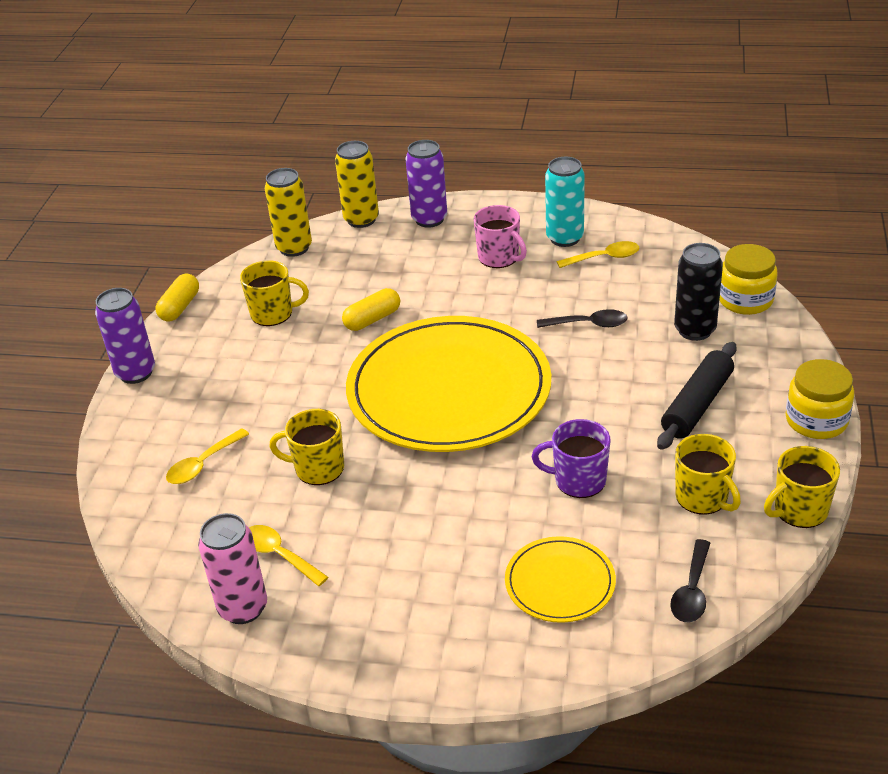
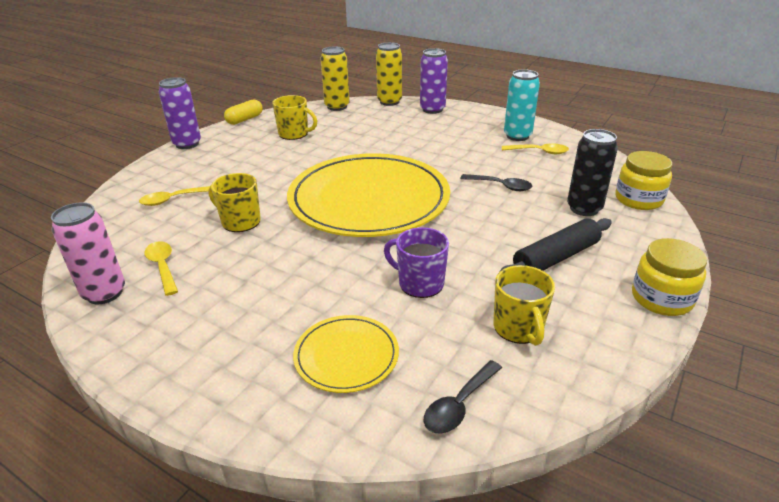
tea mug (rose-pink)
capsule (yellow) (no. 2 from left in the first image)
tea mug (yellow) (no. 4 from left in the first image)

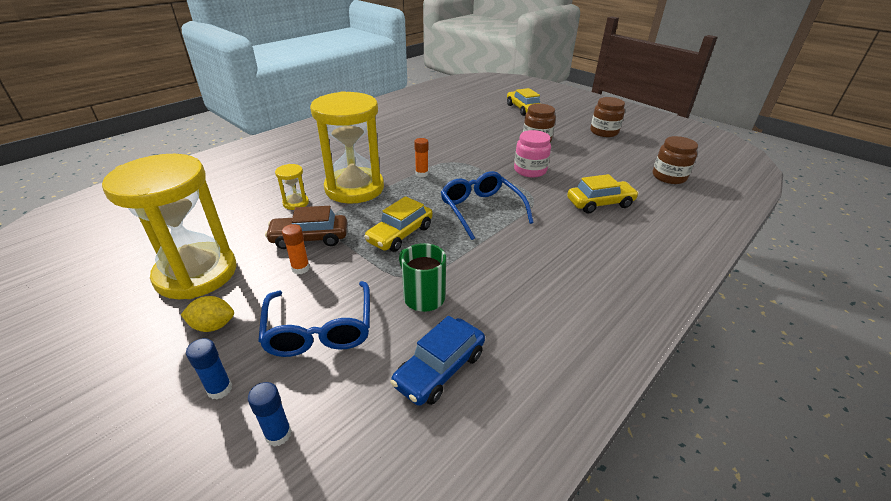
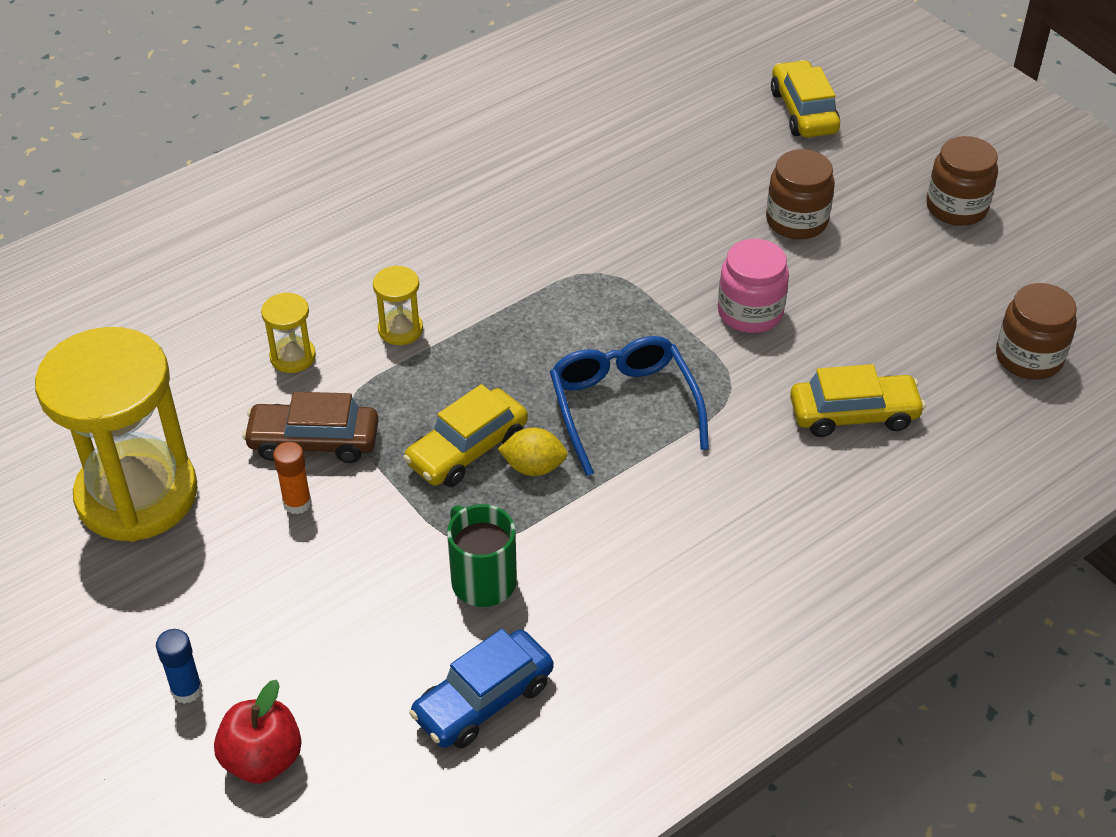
sandglass (yellow) (no. 3 from left)
glue (orange-coloured) (no. 2 from left in the first image)
glasses (royal blue) (no. 1 from left in the first image)
lemon (yellow)
toy apple (crimson)

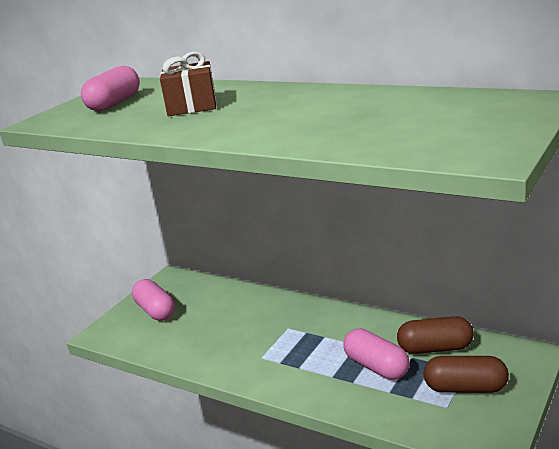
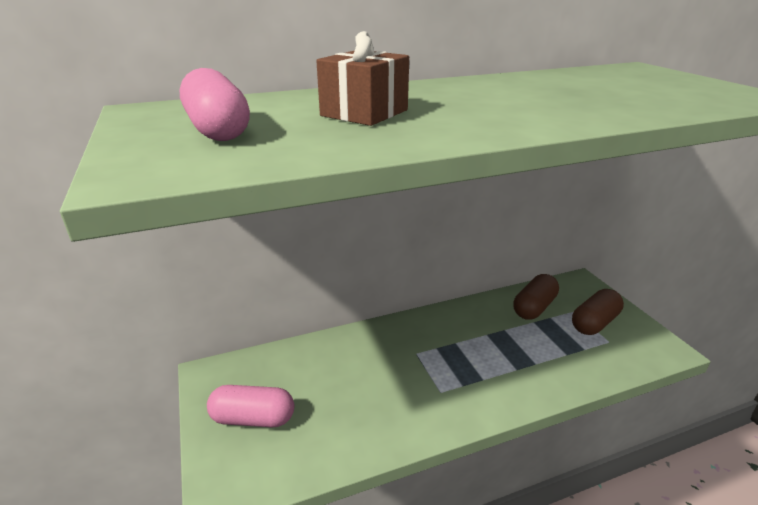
capsule (rose-pink) (no. 3 from left in the first image)

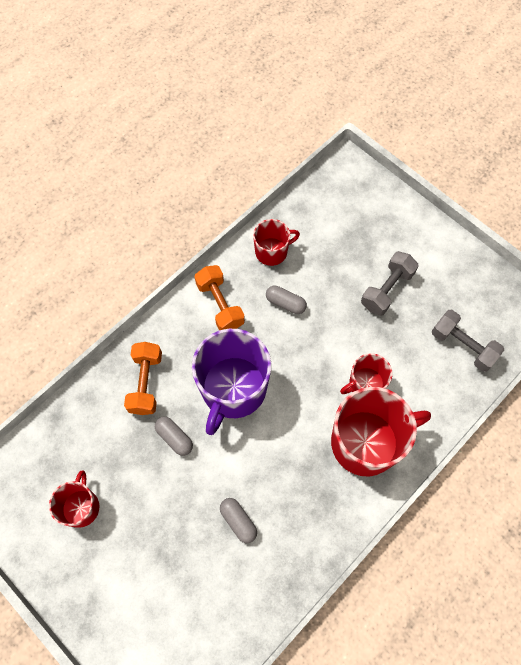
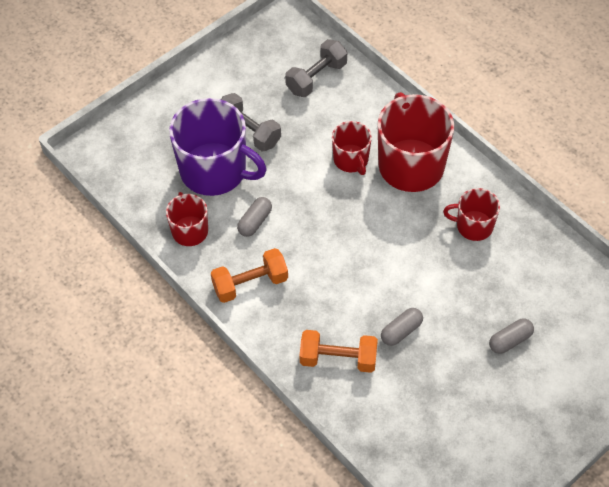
tea mug (violet)
tea mug (crimson) (no. 4 from left)
capsule (grey) (no. 3 from left)

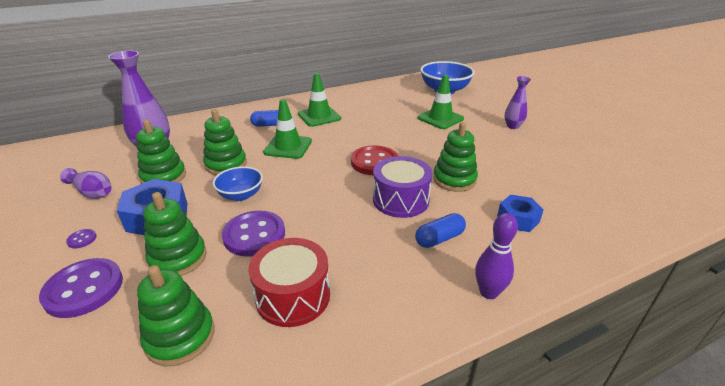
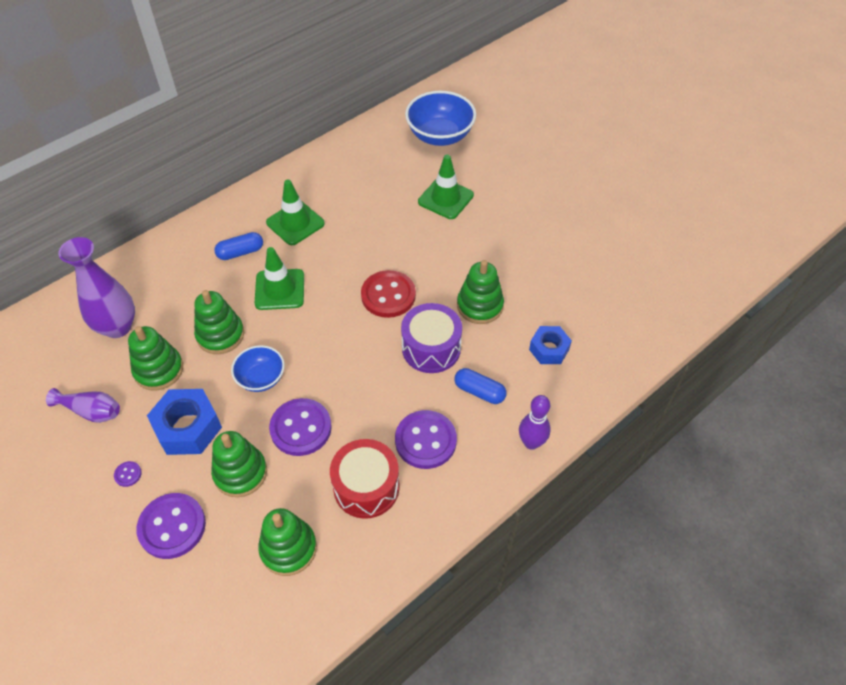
flower vase (violet) (no. 3 from left in the first image)
capsule (royal blue) (no. 2 from left)
shirt button (violet) (no. 4 from left)

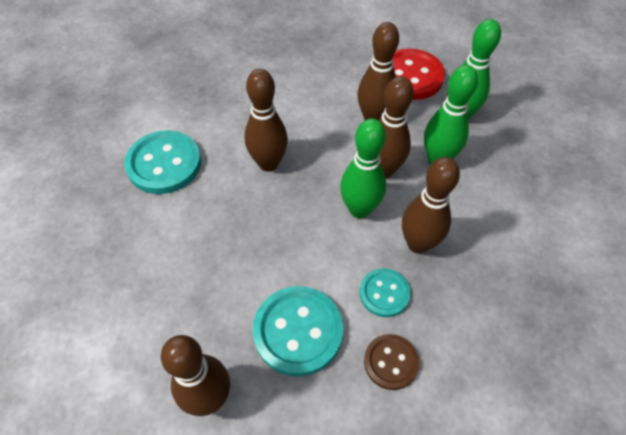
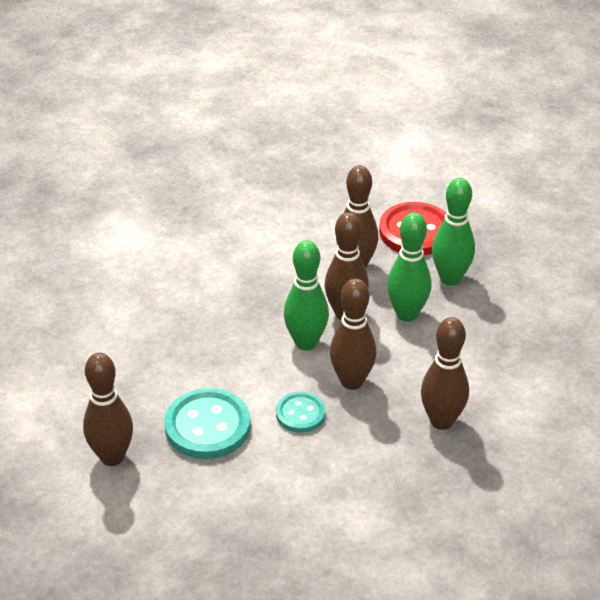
skittle (dark brown) (no. 5 from left)
shirt button (aqua) (no. 1 from left in the first image)
shirt button (dark brown)

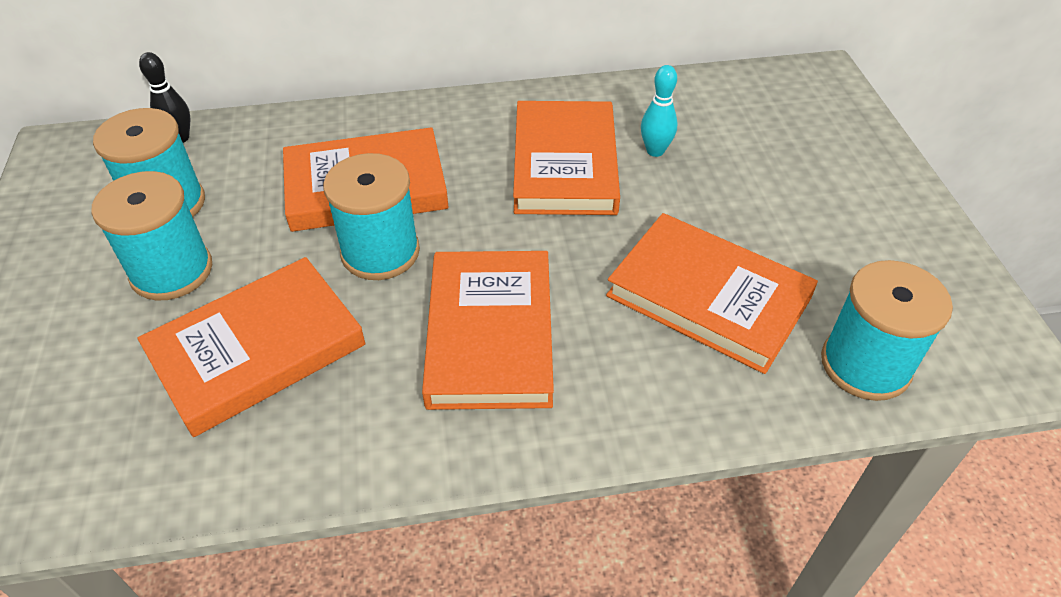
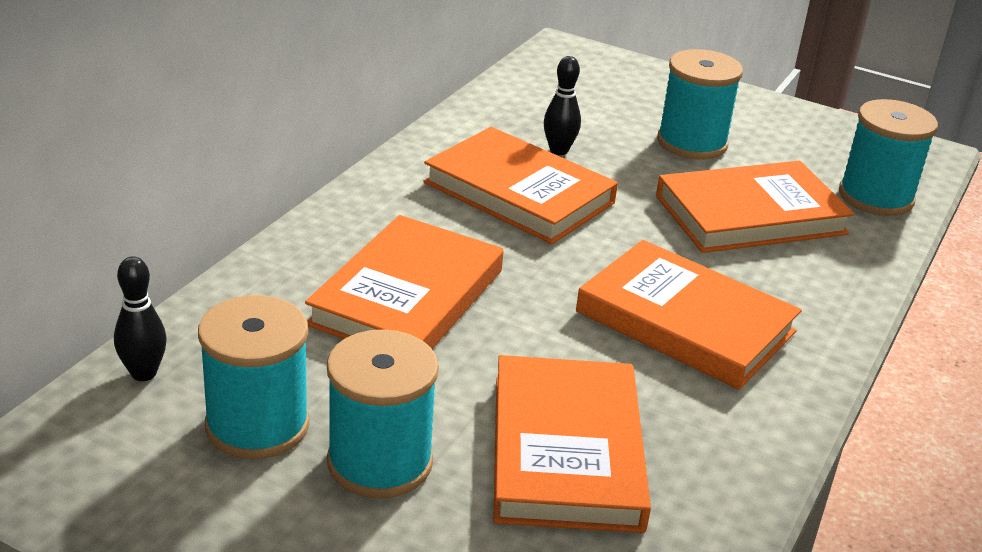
skittle (jet-black) (no. 2 from left)
spool (aqua) (no. 3 from left)

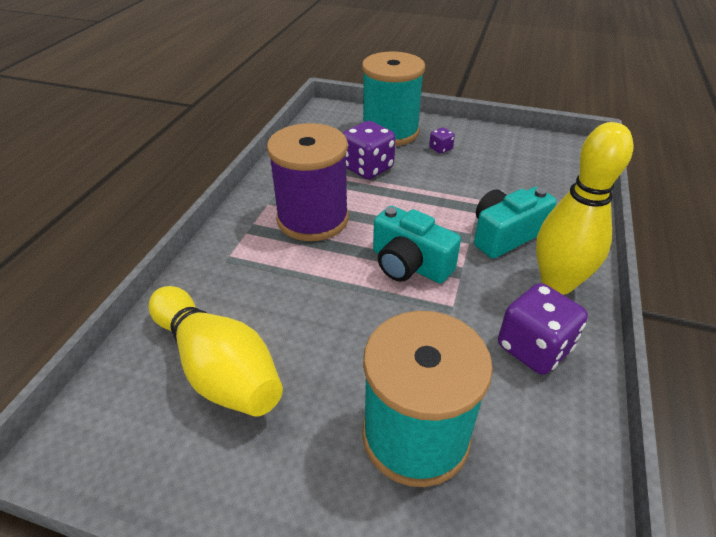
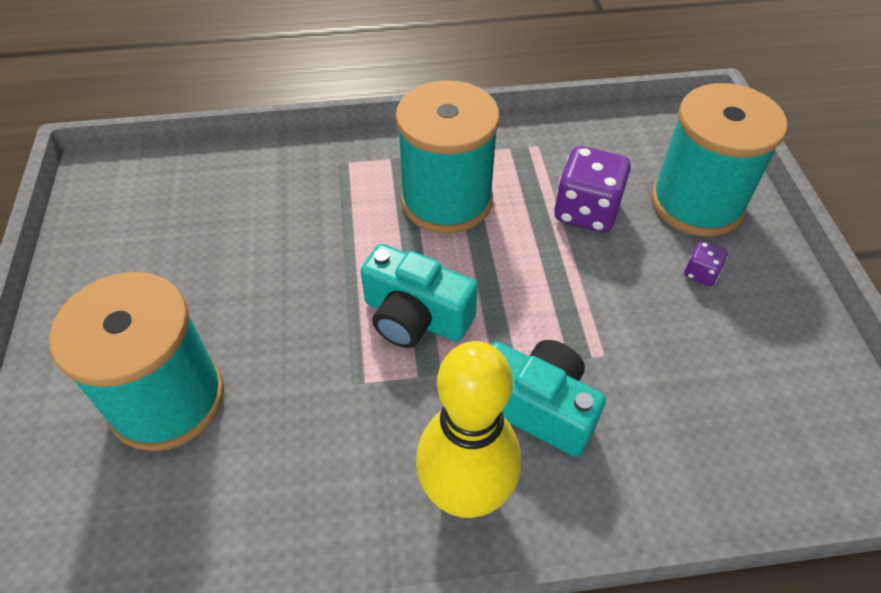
spool (aqua) (no. 2 from left)
compact camera (aqua) (no. 1 from left)
die (violet) (no. 3 from left in the first image)
skittle (yellow) (no. 1 from left in the first image)

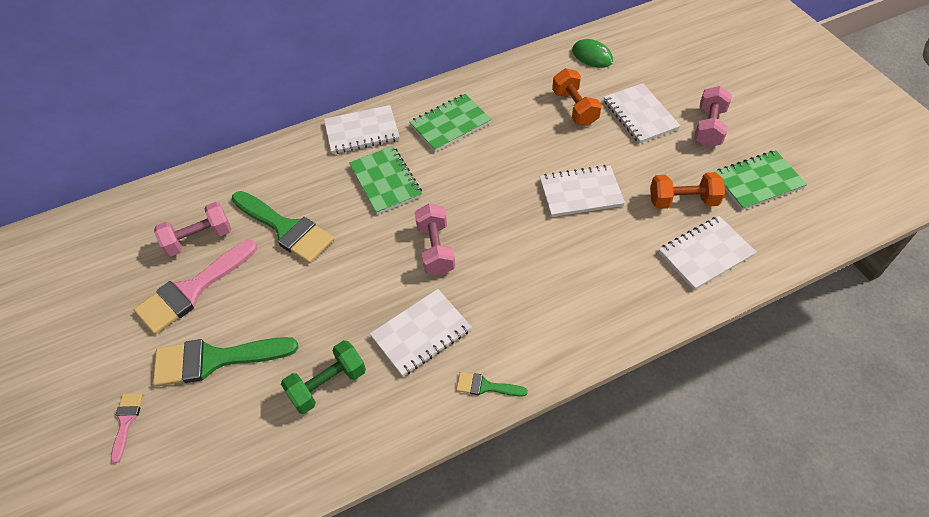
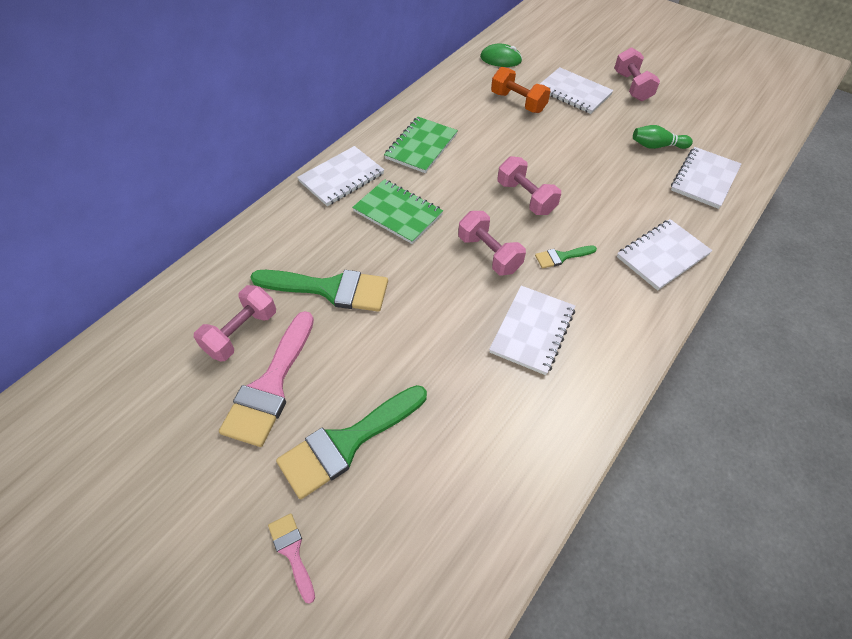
notebook (leaf-green) (no. 3 from left in the first image)
notebook (snow-white) (no. 4 from left)
skittle (leaf-green)
dumbbell (leaf-green)
paint brush (leaf-green) (no. 3 from left)
dumbbell (rose-pink) (no. 3 from left)

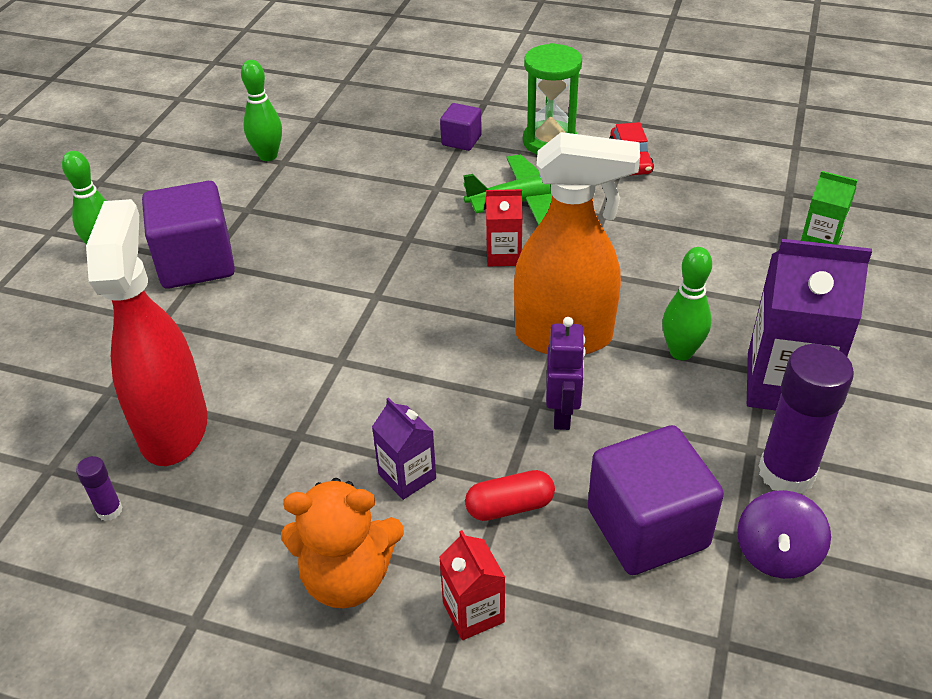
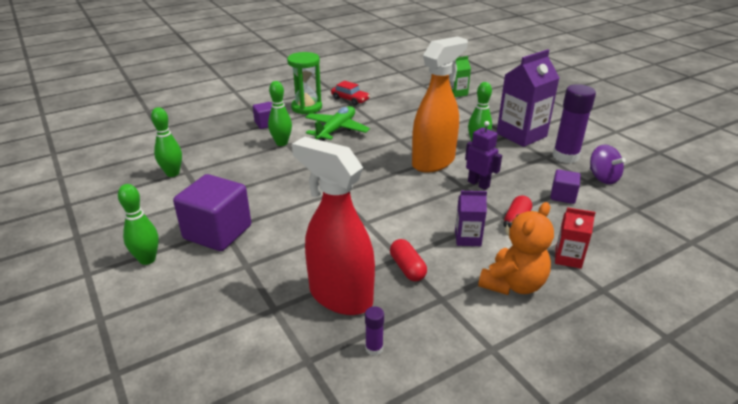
juice carton (crimson) (no. 2 from left in the first image)
block (violet) (no. 3 from left)
skittle (leaf-green) (no. 3 from left)
capsule (crimson) (no. 1 from left)

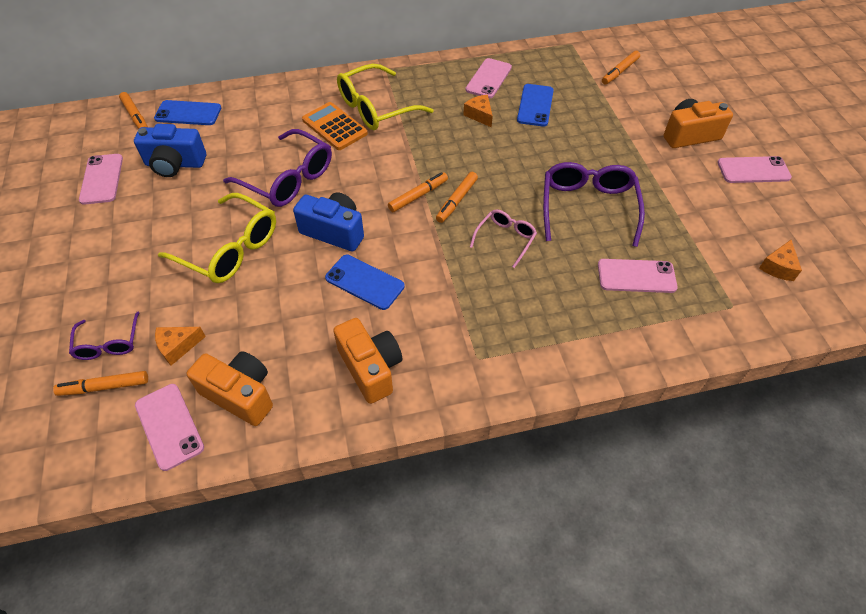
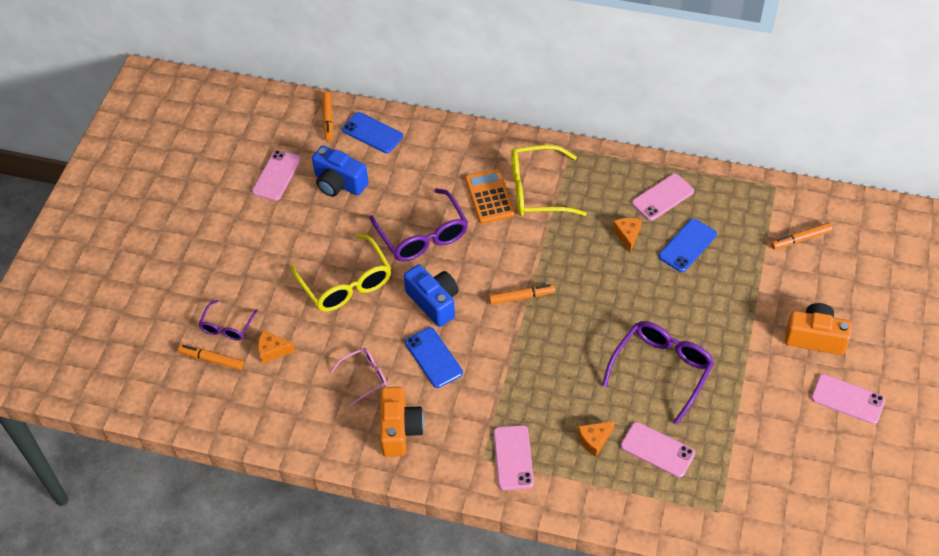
felt pen (orange-coloured) (no. 4 from left in the first image)
glasses (rose-pink)
cheese wedge (orange-coloured) (no. 2 from left)
compact camera (orange-coloured) (no. 1 from left in the first image)
mobile phone (rose-pink) (no. 2 from left)

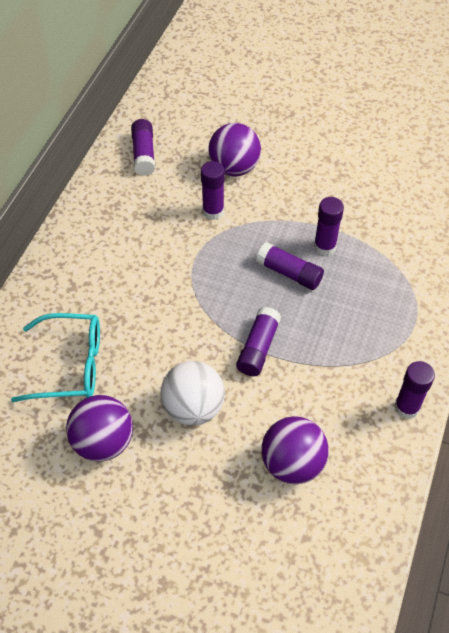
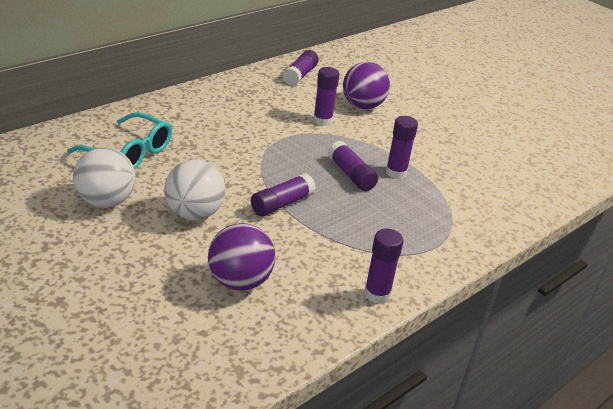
sphere (snow-white) (no. 1 from left)

